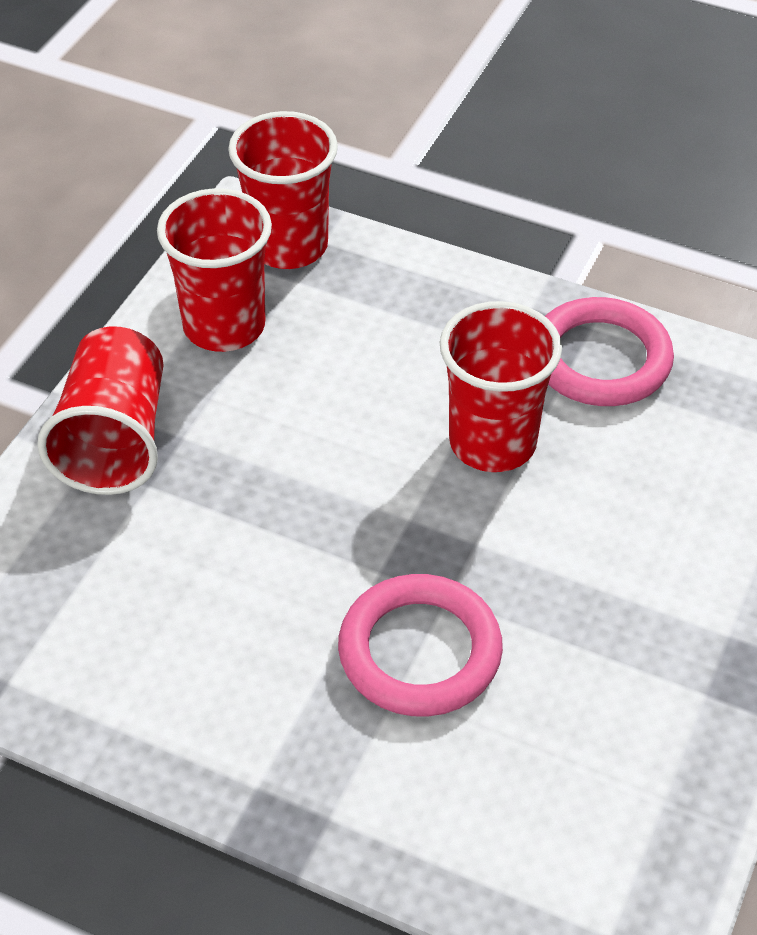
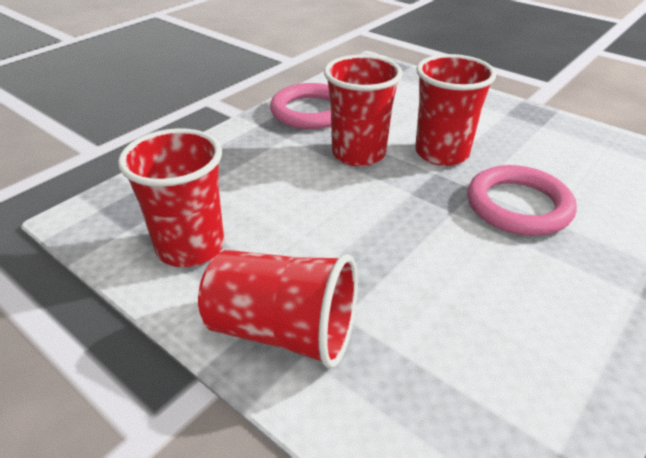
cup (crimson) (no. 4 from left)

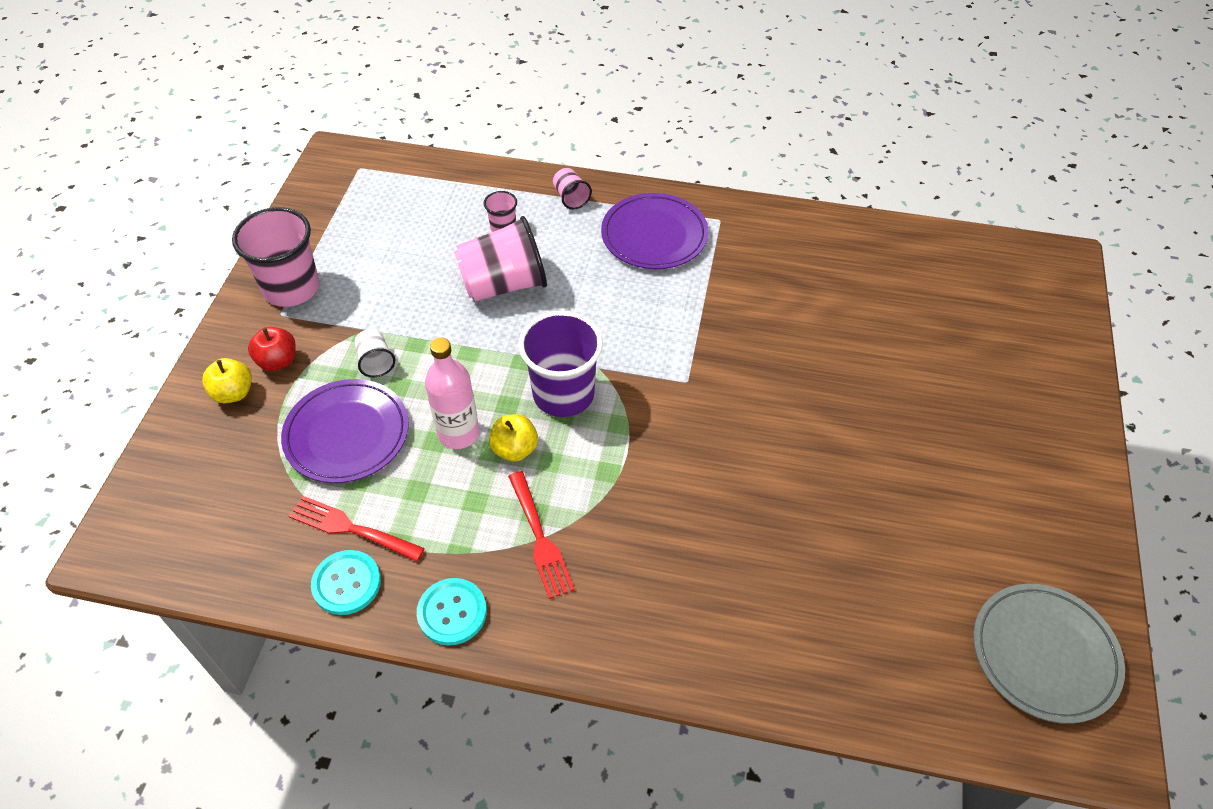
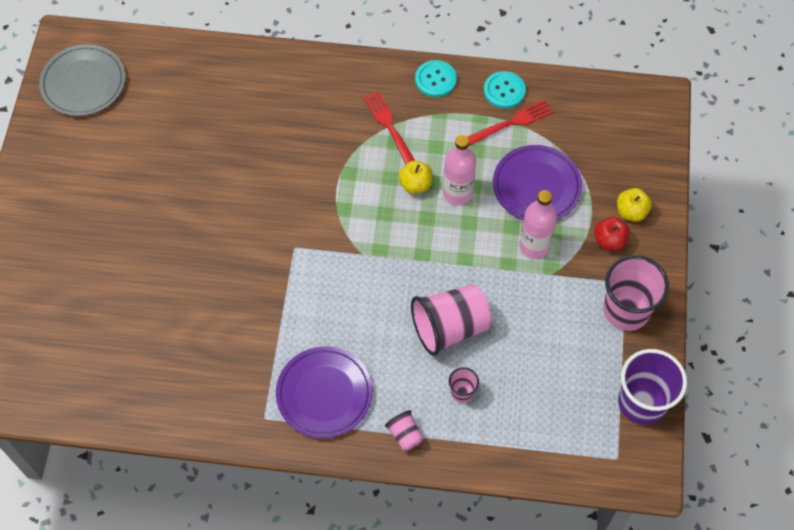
cup (violet)
bottle (rose-pink) (no. 2 from left)
fork (crimson) (no. 2 from left)

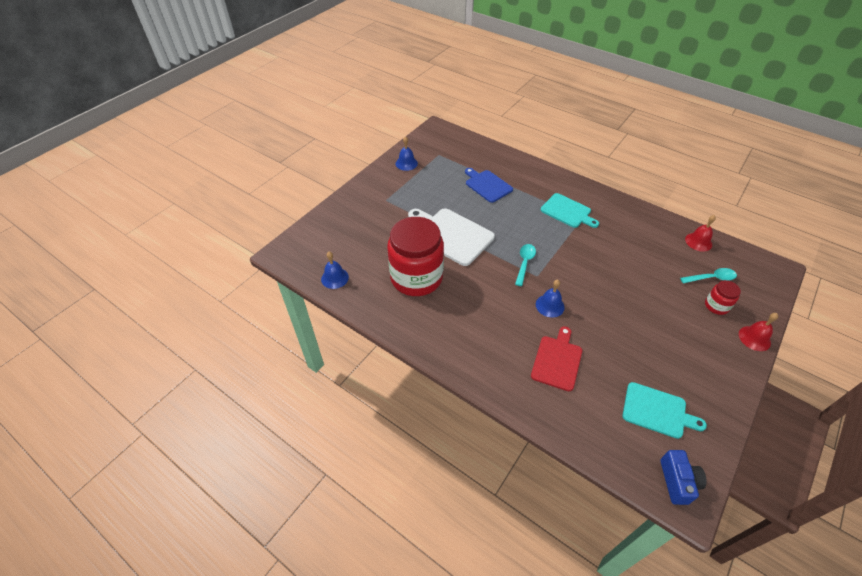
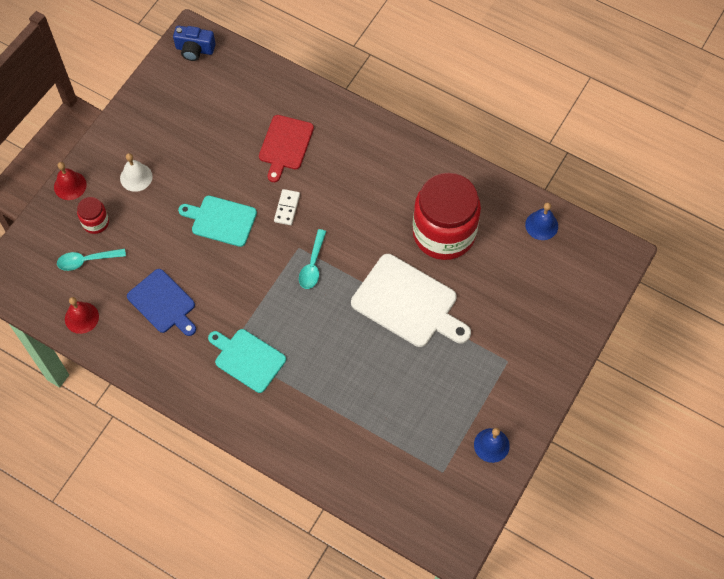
bread board (royal blue)
domino (snow-white)
bread board (aqua) (no. 1 from left)
compact camera (royal blue)
bell (snow-white)

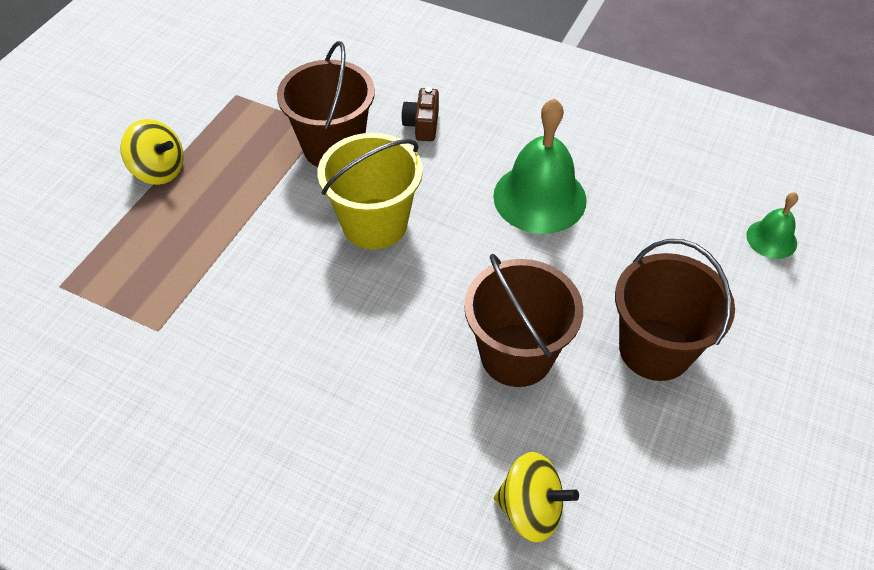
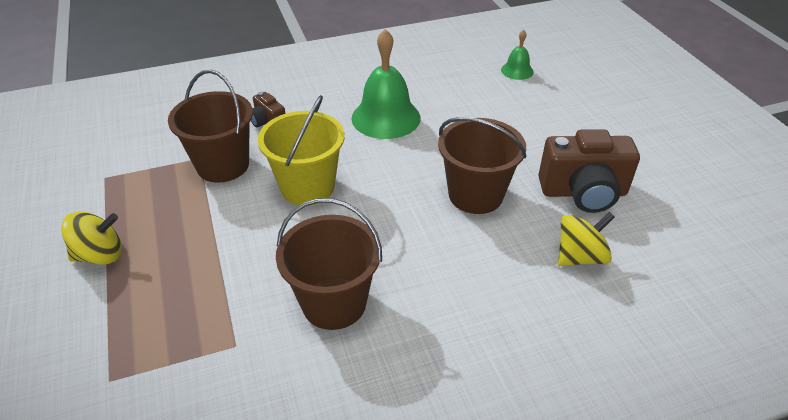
pail (dark brown) (no. 2 from left)
compact camera (dark brown) (no. 2 from left)

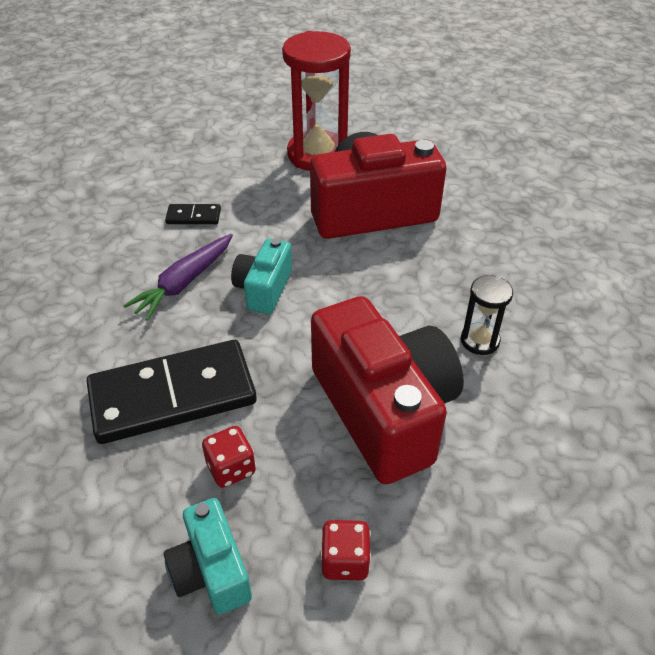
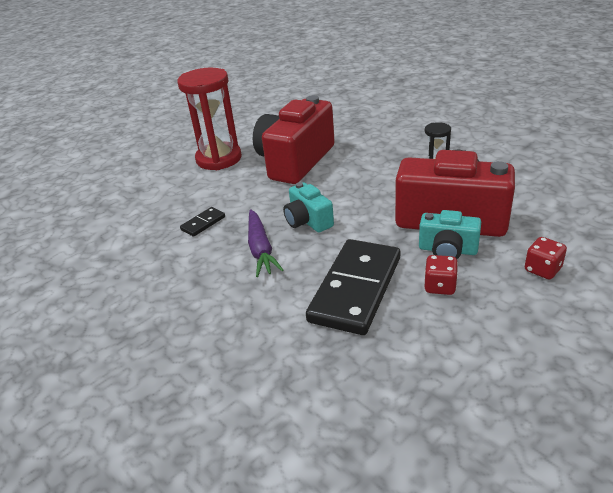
compact camera (aqua) (no. 2 from left)

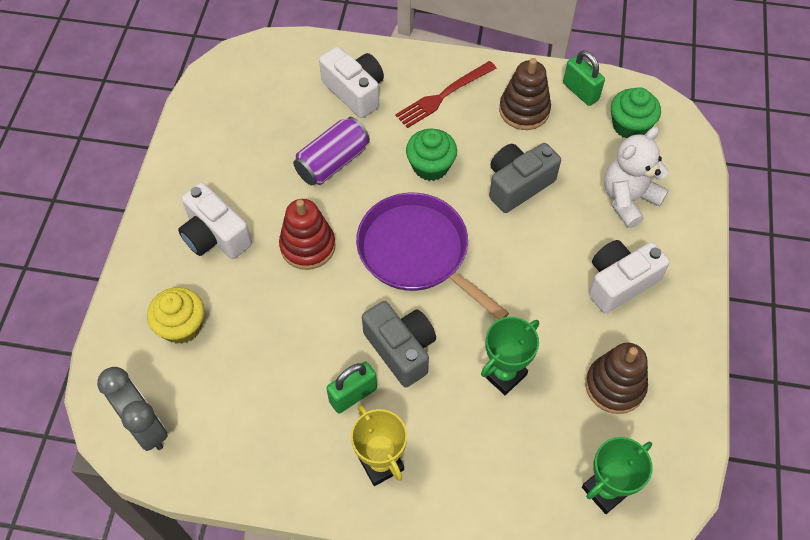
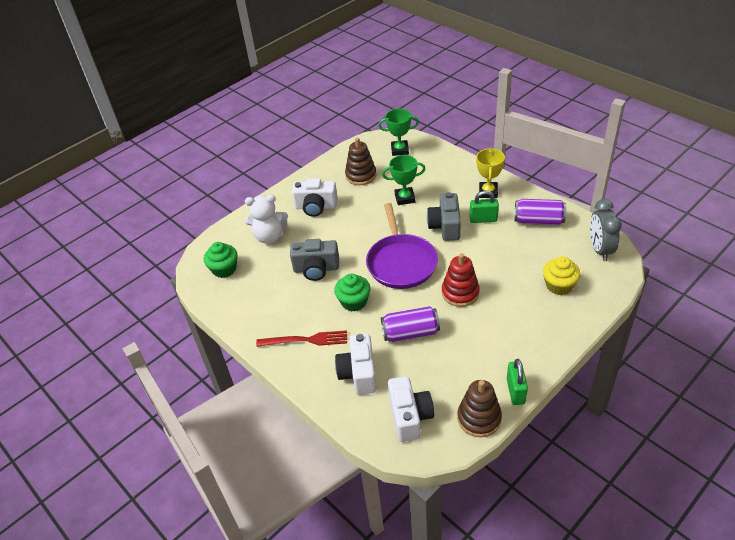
lock (leaf-green) (no. 2 from left)
stacking rings (dark brown) (no. 2 from left)
compact camera (snow-white) (no. 3 from left)
can (violet) (no. 2 from left)

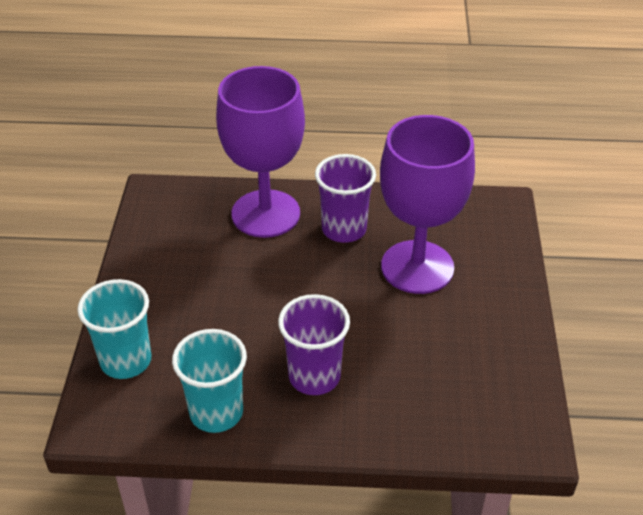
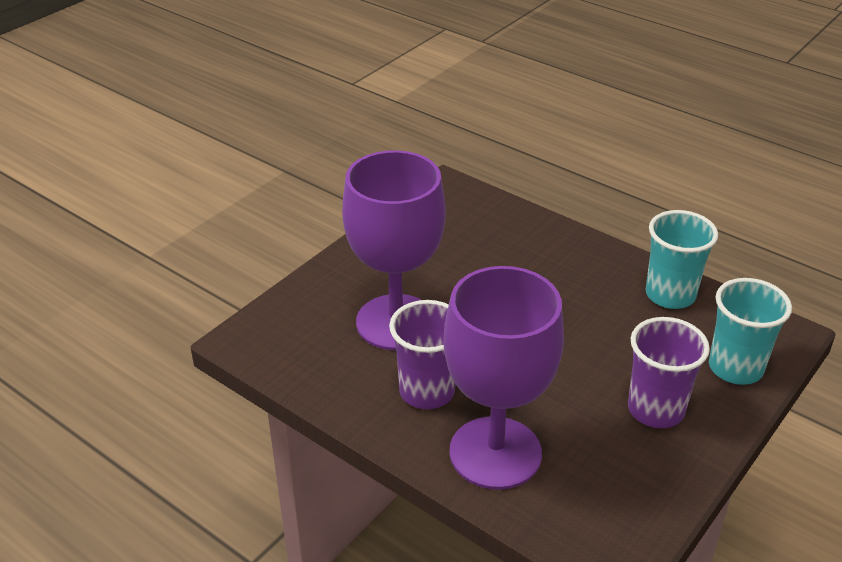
cup (violet) (no. 2 from left)

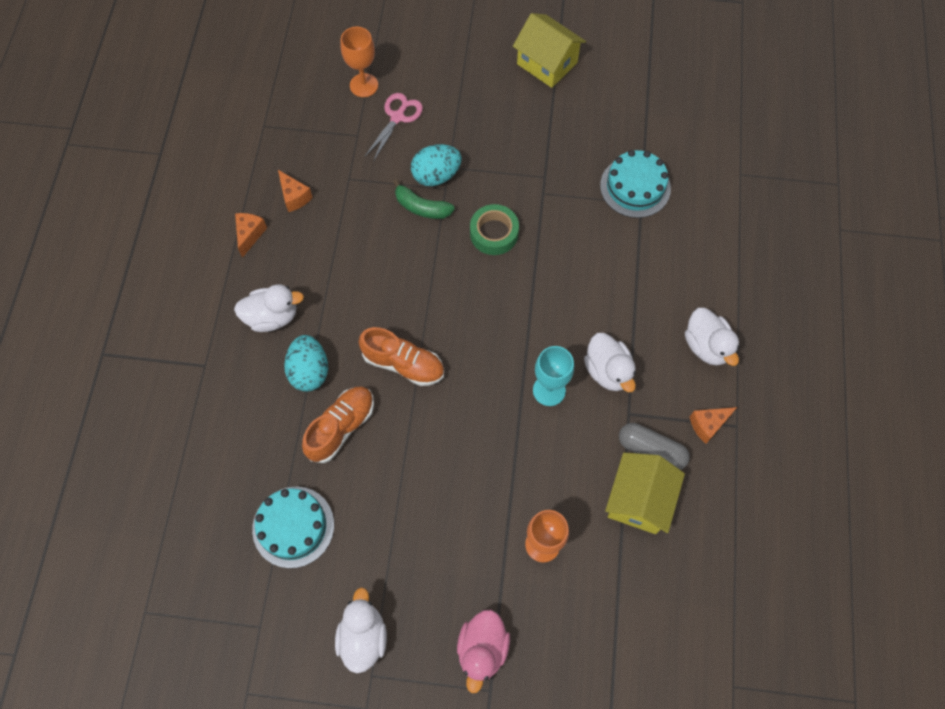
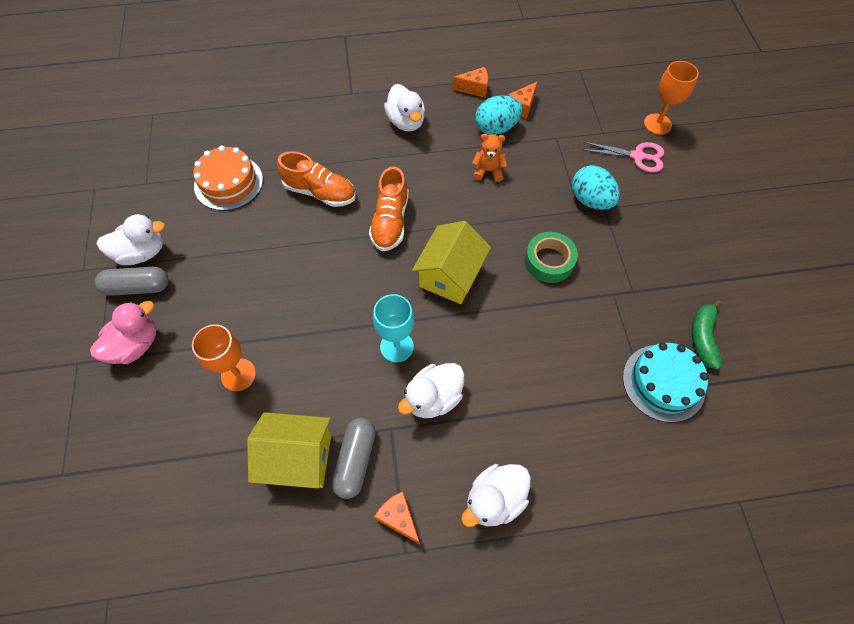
house (yellow) (no. 2 from left)
banana (leaf-green)
egg shape (aqua) (no. 1 from left)
layer cake (orange-coloured)
rubber duck (rose-pink)
teddy bear (orange-coloured)
capsule (grey) (no. 1 from left)

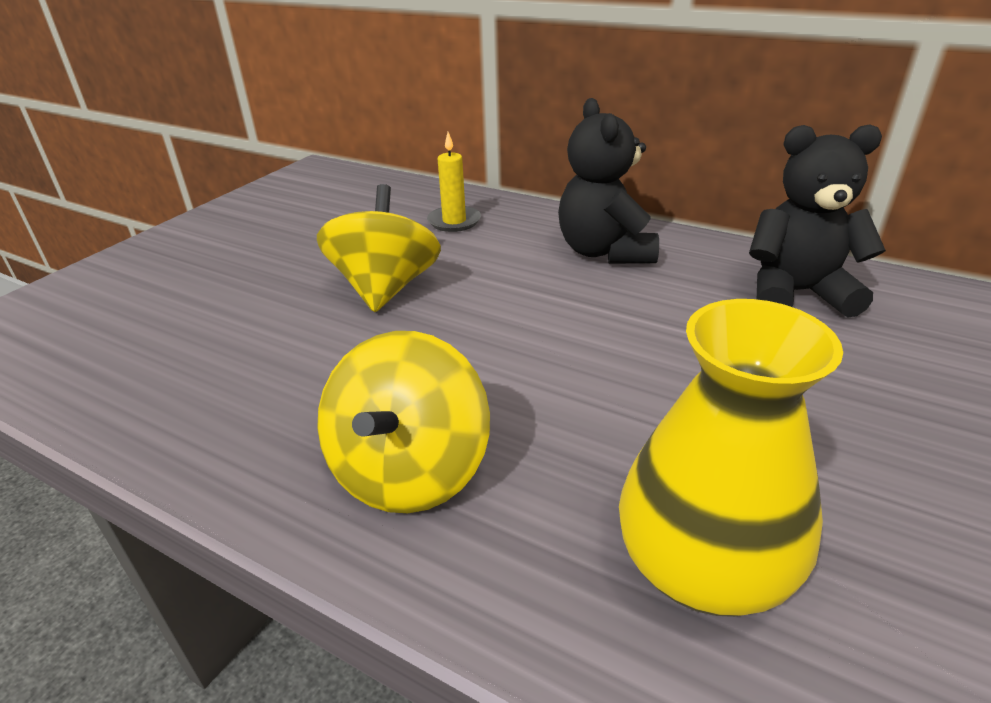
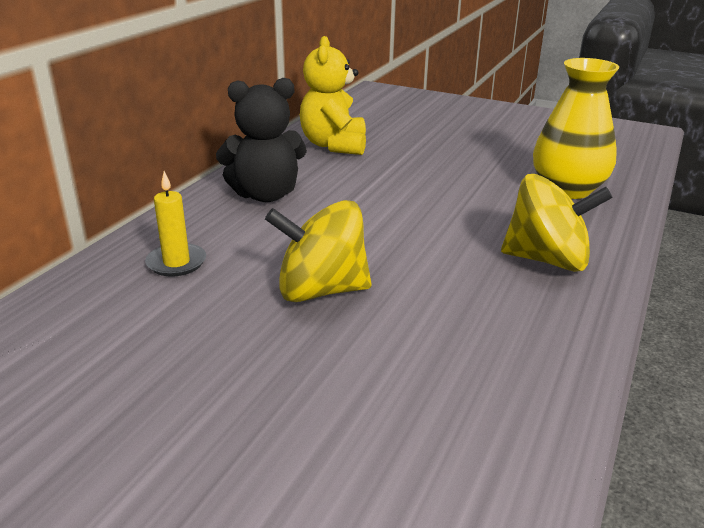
teddy bear (yellow)

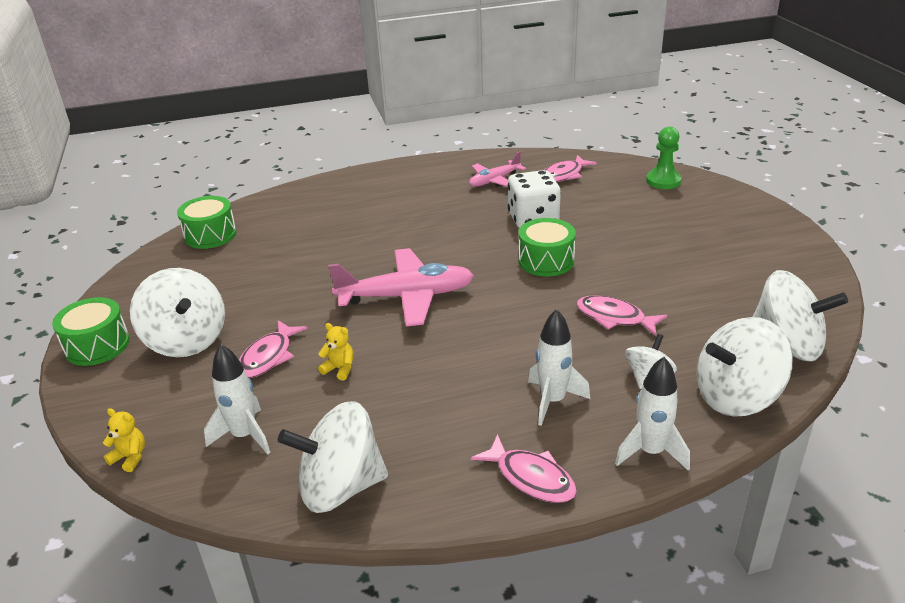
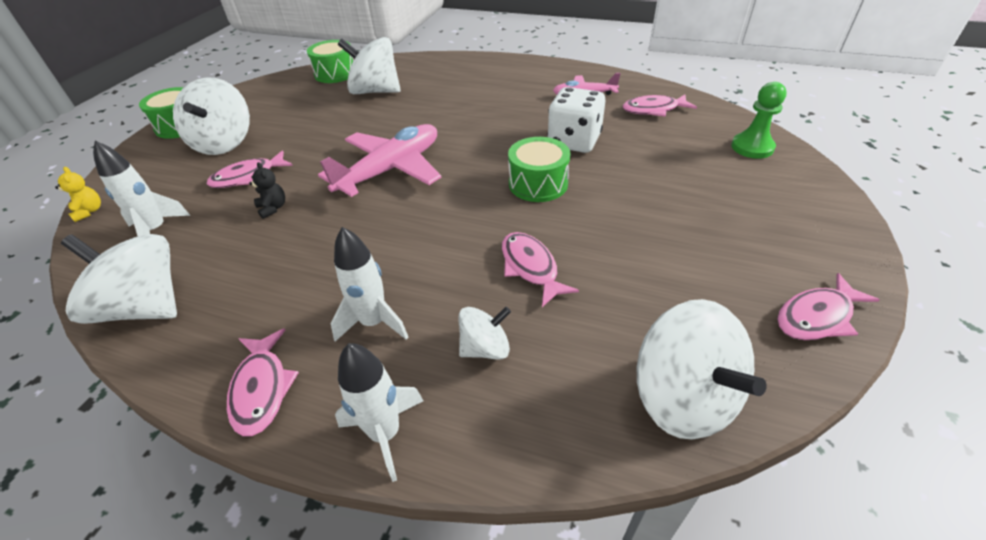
aeroplane (rose-pink) (no. 1 from left)
toy top (snow-white) (no. 3 from left)
teddy bear (jet-black)
fish (rose-pink) (no. 5 from left)

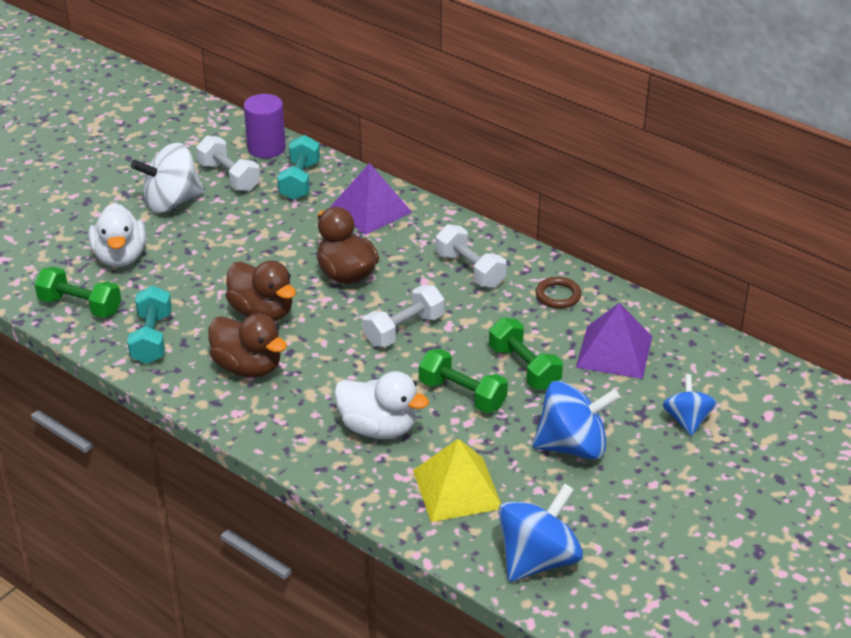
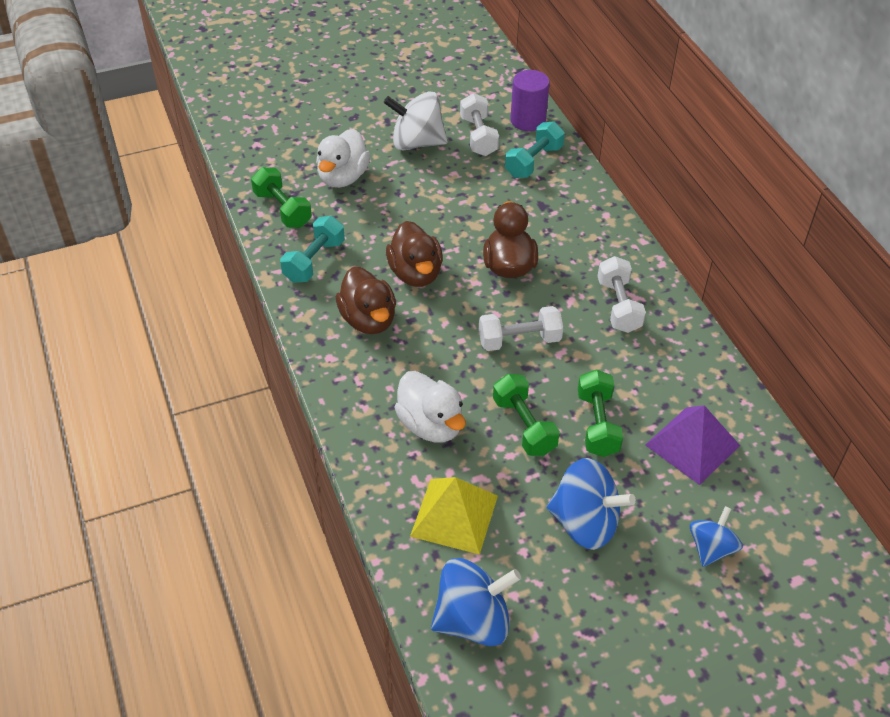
pyramid (violet) (no. 1 from left in the first image)
torus (dark brown)

